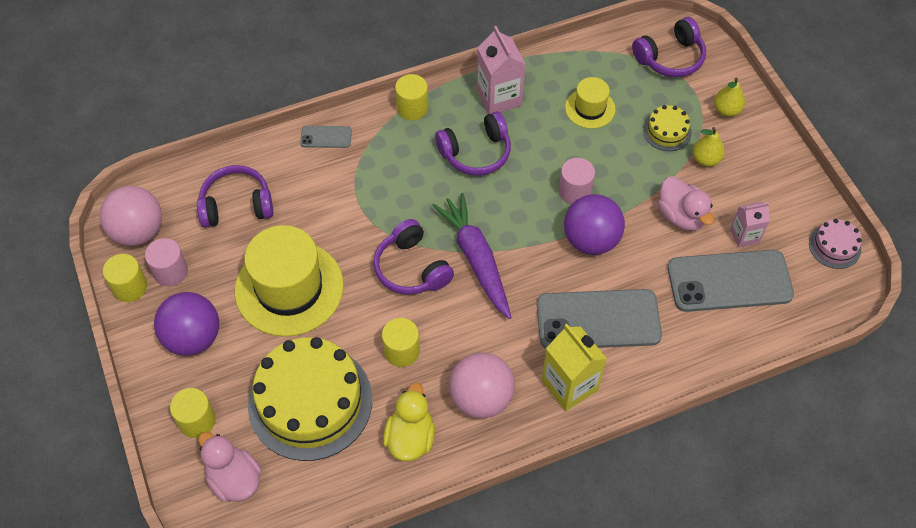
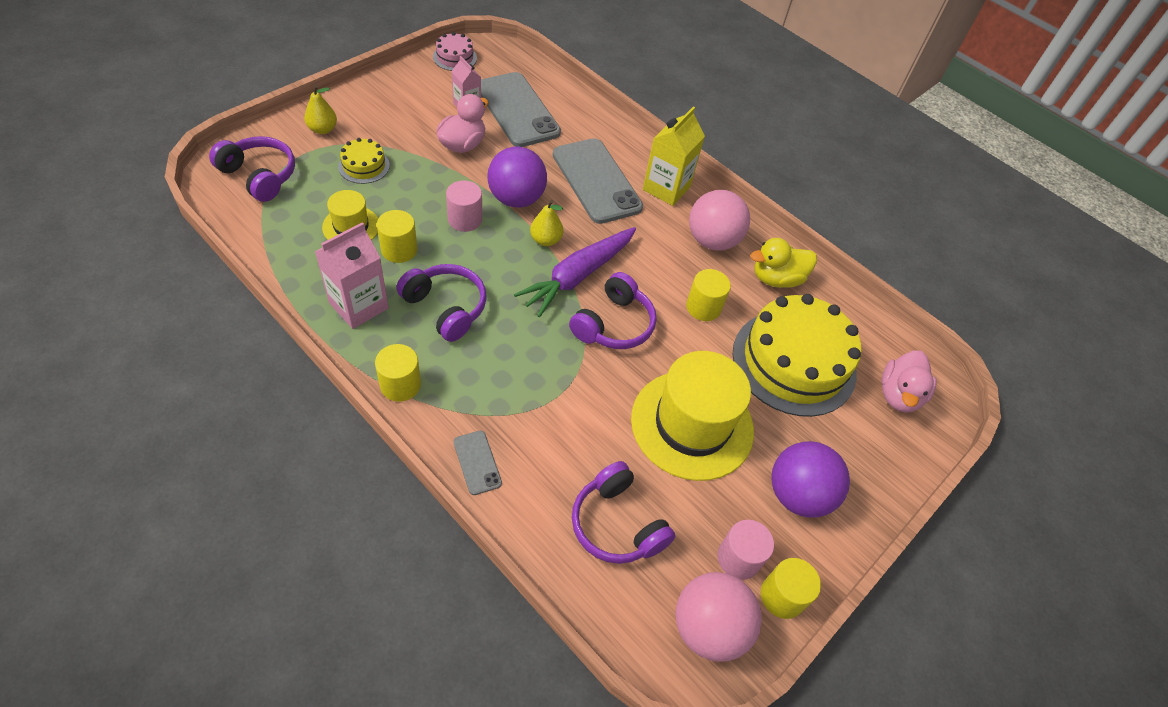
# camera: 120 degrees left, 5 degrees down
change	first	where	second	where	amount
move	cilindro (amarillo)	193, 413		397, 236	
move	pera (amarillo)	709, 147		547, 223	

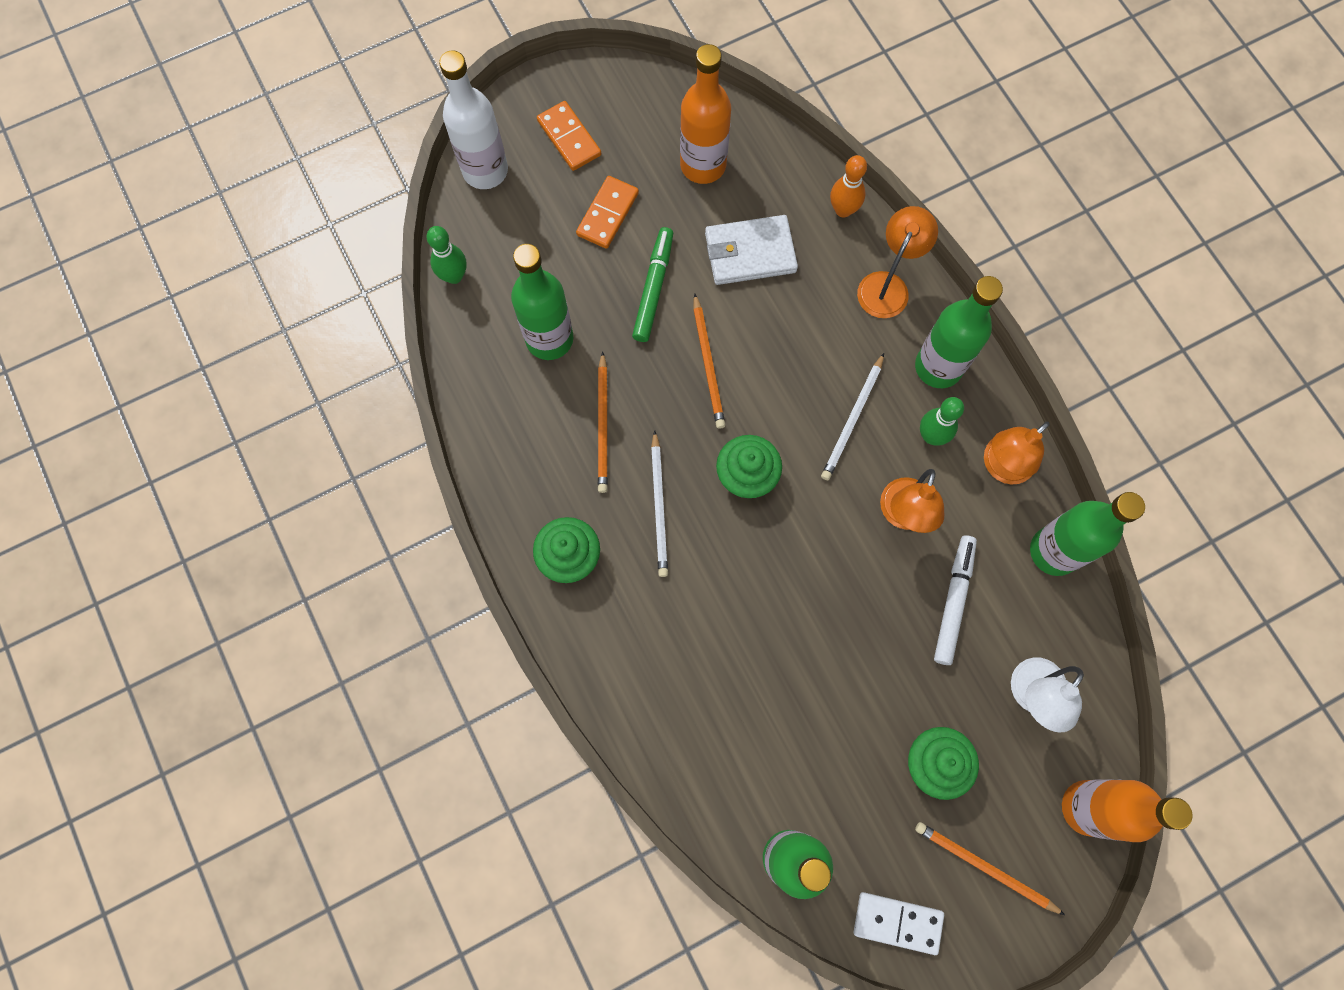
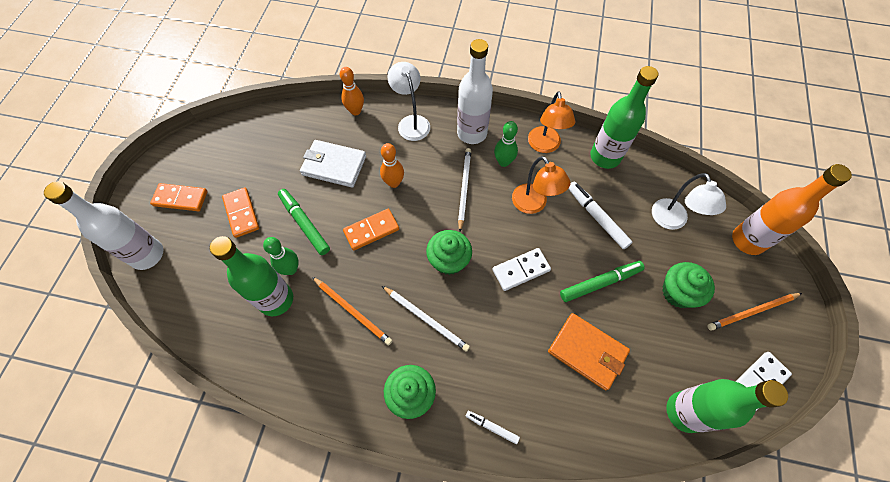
# camera: 50 degrees left, 10 degrees down
change	first	where	second	where	amount
delete	botella (naranja)	705, 114			
insert			bolo (naranja)	392, 165	
insert			rotulador (blanco)	493, 427	
insert			ficha de dominó (blanco)	522, 269	
insert			cartera (naranja)	589, 351	
insert			rotulador (verde)	602, 281	
move	bolo (verde)	446, 255		281, 256	
replace	lápiz (naranja)	709, 361	ficha de dominó (naranja)	371, 230	
recolor	lámpara (naranja)	897, 262	lámpara (blanco)	409, 101	
recolor	botella (verde)	959, 332	botella (blanco)	475, 91	
rotate	cartera (blanco)	751, 250		333, 164	75 degrees clockwise
rotate	lápiz (blanco)	852, 416		464, 190	150 degrees counterclockwise

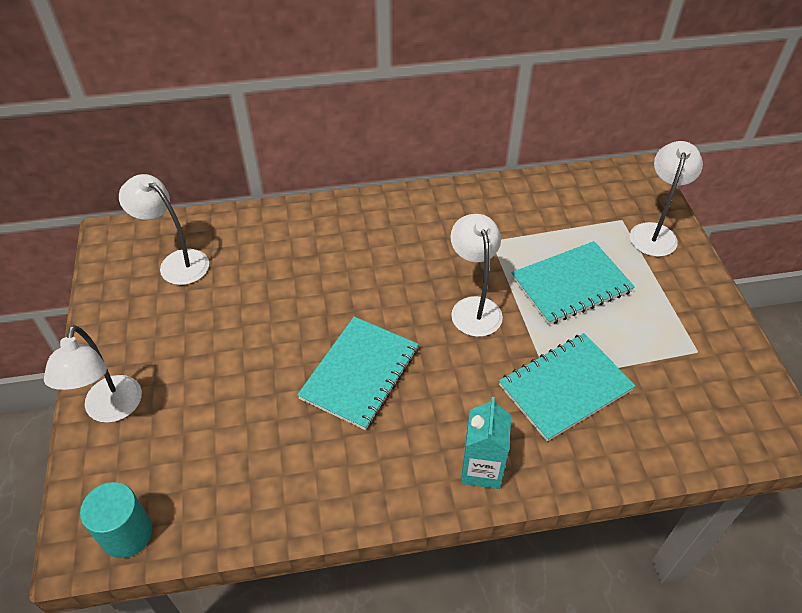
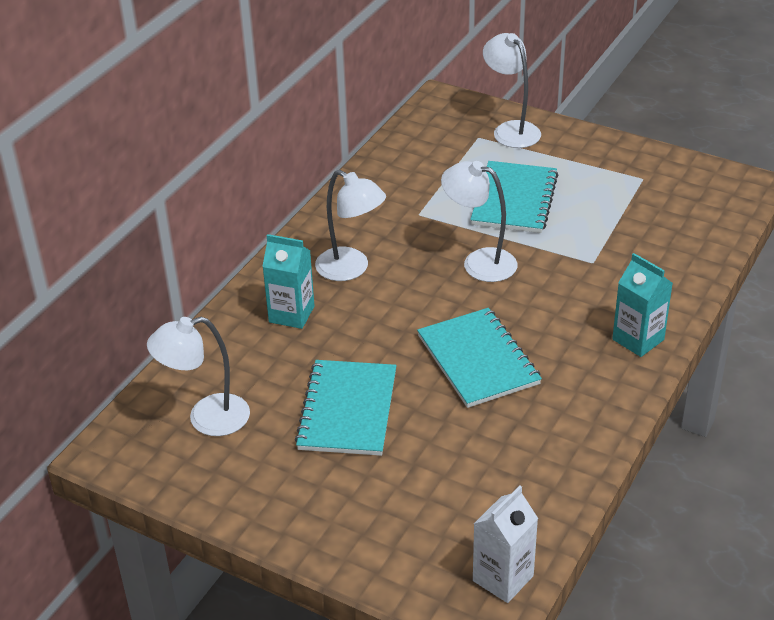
# camera: 50 degrees left, 10 degrees down
change	first	where	second	where	amount
insert			cartón de leche (turquesa)	288, 281	
move	lámpara (blanco)	93, 374		350, 225	
move	cuaderno (turquesa)	567, 387		345, 408	
replace	cilindro (turquesa)	116, 520	cartón de leche (blanco)	505, 544	

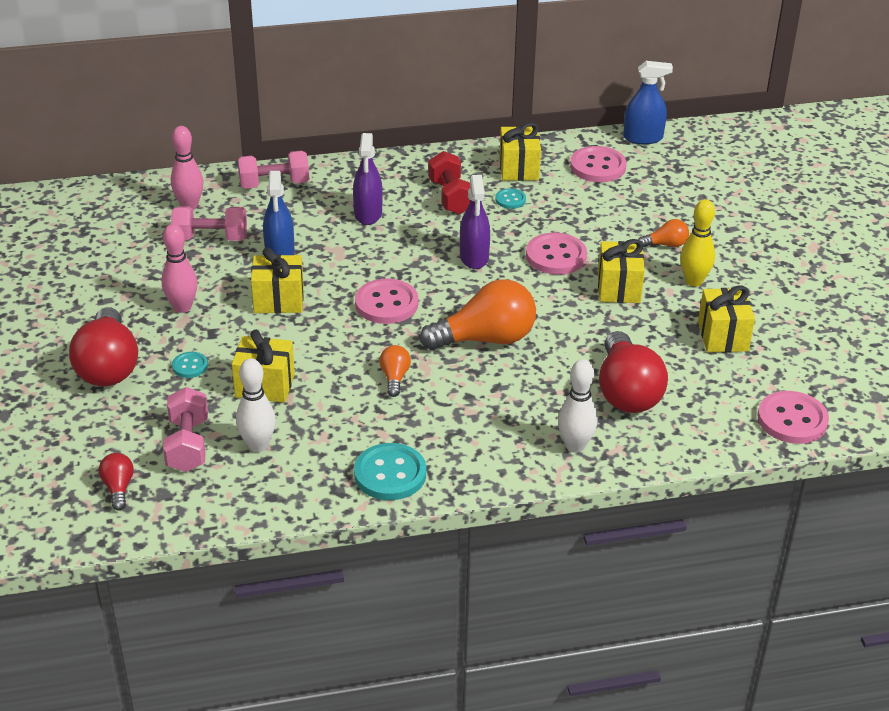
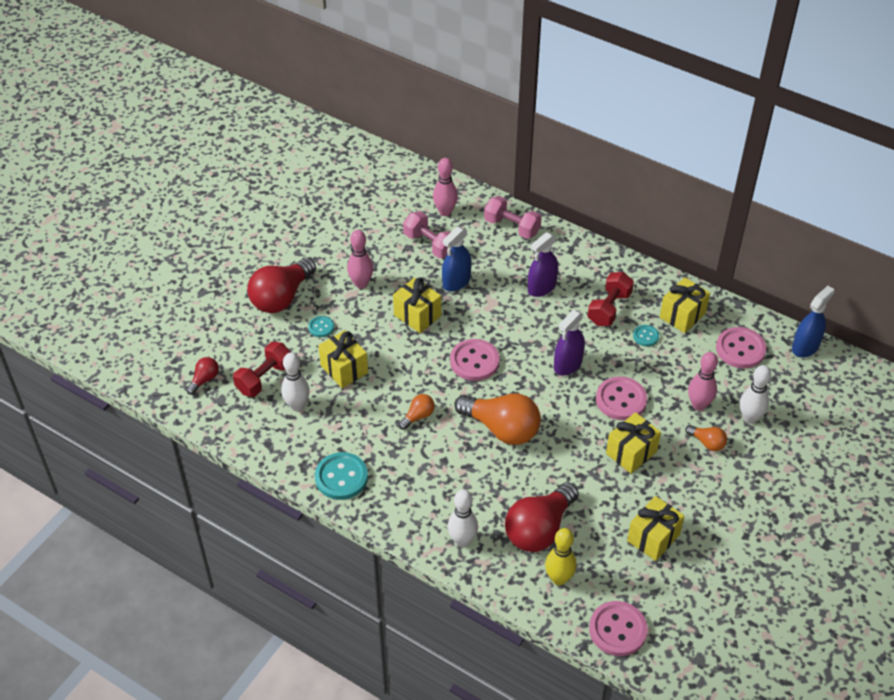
# camera: 45 degrees right, 10 degrees up
change	first	where	second	where	amount
insert			bolo (rosa)	703, 381	
insert			bolo (blanco)	755, 394	
move	bolo (amarillo)	697, 243		561, 556	
recolor	mancuerna (rosa)	185, 429	mancuerna (rojo)	262, 369	
rotate	pulverizador (azul)	648, 102		813, 322	90 degrees counterclockwise

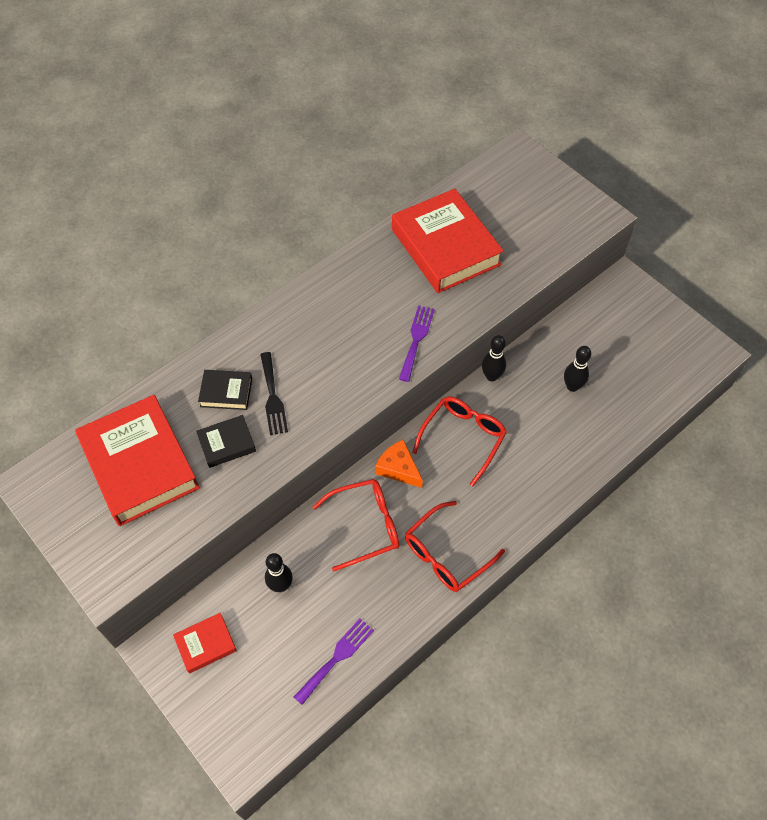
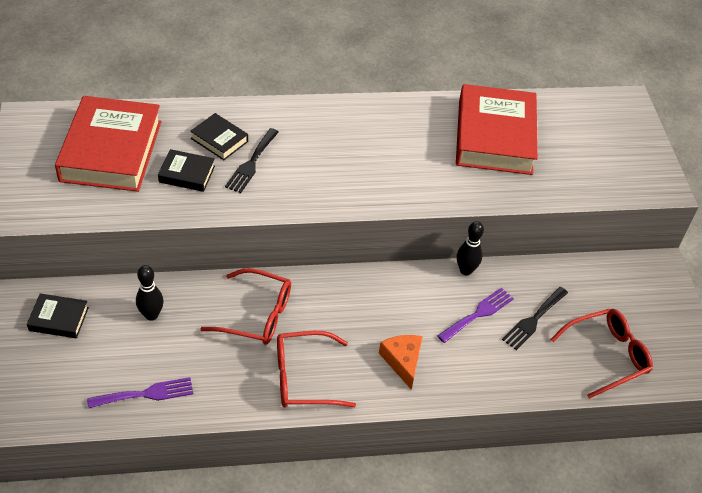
# camera: 30 degrees right, 10 degrees down
change	first	where	second	where	amount
move	queso (naranja)	399, 464		401, 362	
move	tenedor (morado)	417, 343		475, 315	
move	gafas (rojo)	459, 441		601, 354	
replace	bolo (negro)	577, 369	tenedor (negro)	535, 318	
recolor	libro (rojo)	205, 643	libro (negro)	58, 315	

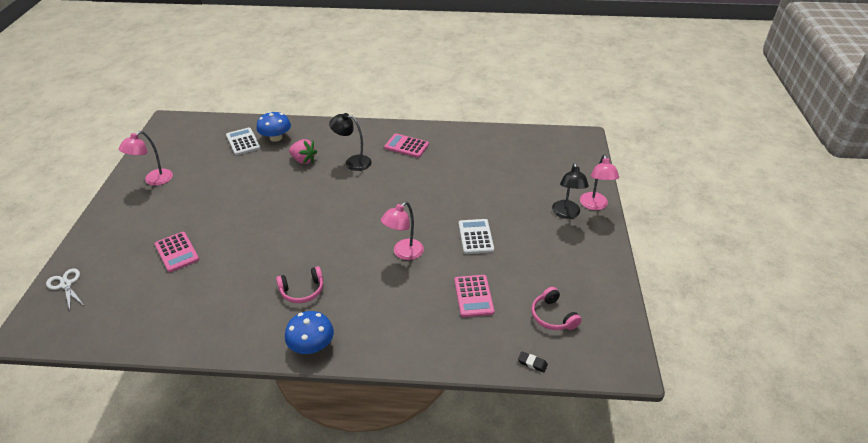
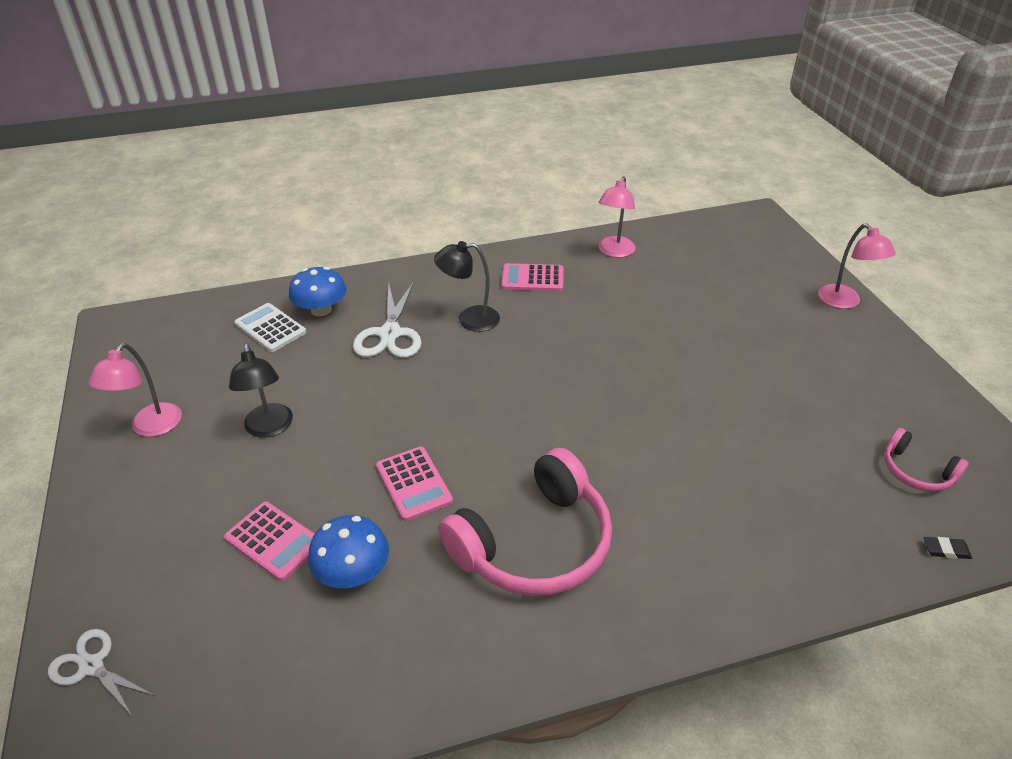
# camera: 20 degrees left, 0 degrees up
change	first	where	second	where	amount
delete	calculadora (blanco)	476, 236			
move	seta (azul)	309, 332		348, 551	
move	lámpara (rosa)	402, 231		617, 217	
move	calculadora (rosa)	474, 296		414, 483	
move	lámpara (negro)	570, 191		261, 391	
replace	fresa (rosa)	303, 151	tijeras (blanco)	387, 319	
resize	auriculares (rosa)	299, 284		525, 522	x2.02

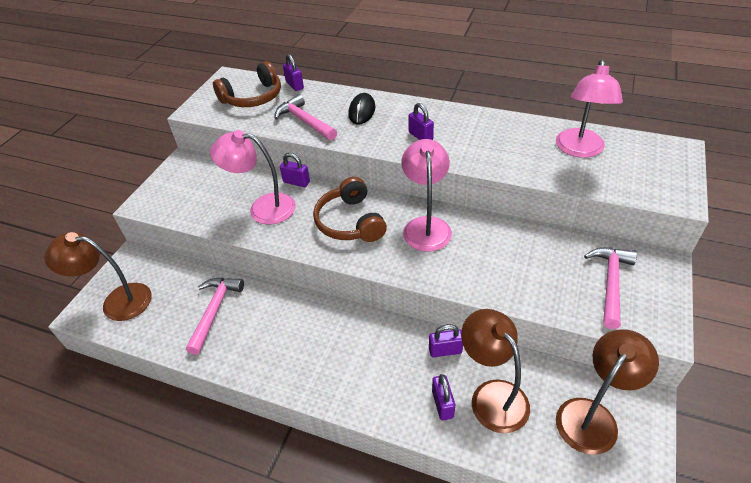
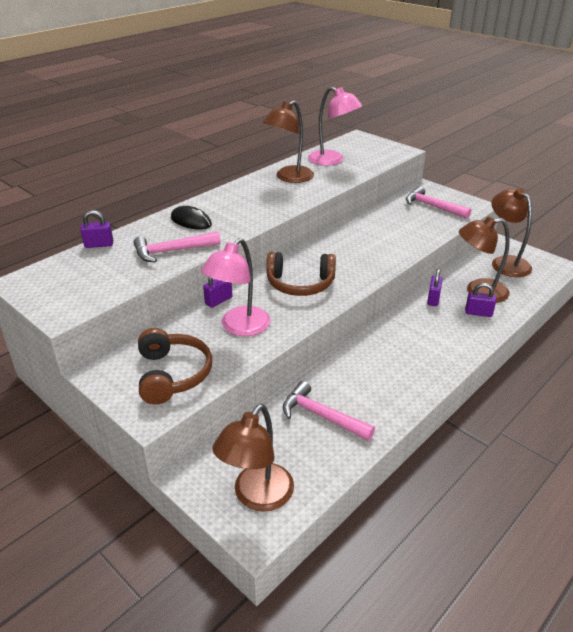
# camera: 70 degrees left, 10 degrees down
change	first	where	second	where	amount
delete	lámpara (rosa)	426, 195			
delete	candado (morado)	421, 121			
insert			lámpara (marrón)	288, 141	
move	auriculares (marrón)	247, 84		175, 366	

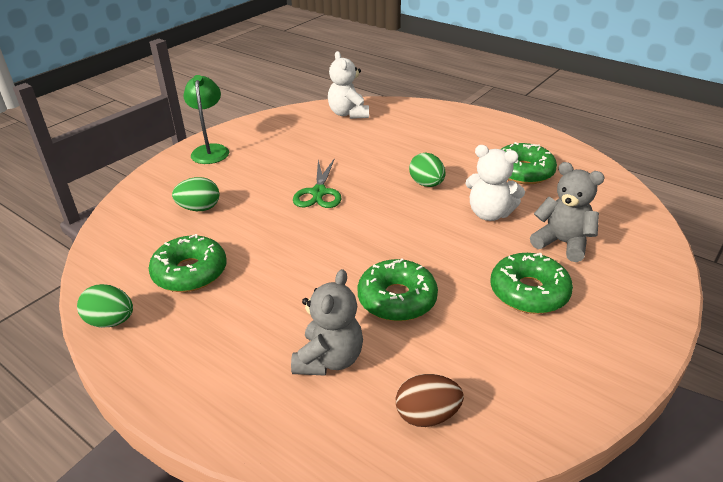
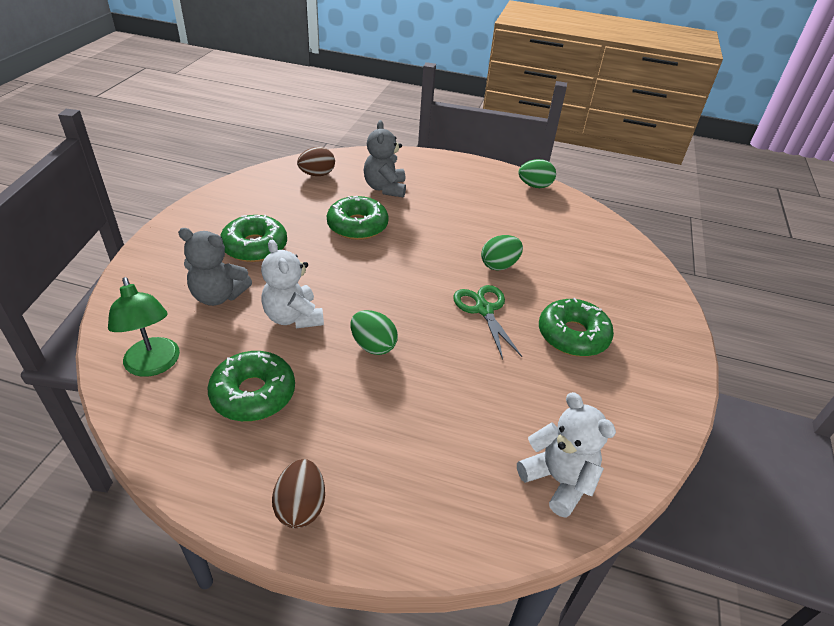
# camera: 155 degrees right, 5 degrees up
change	first	where	second	where	amount
insert			huevo (marrón)	298, 493	
move	rosquilla (verde)	187, 263		576, 327	
move	huevo (verde)	196, 194		502, 253	
move	lámpara (verde)	206, 119		144, 327	
rotate	osito (blanco)	495, 183		292, 284	120 degrees counterclockwise

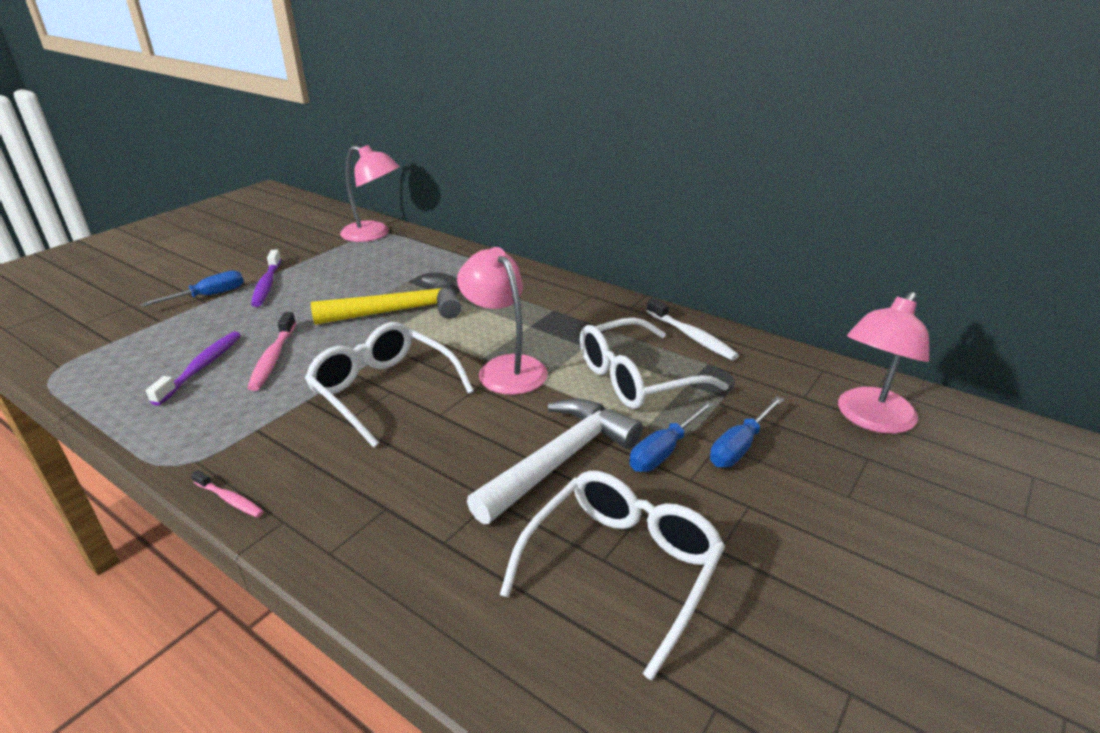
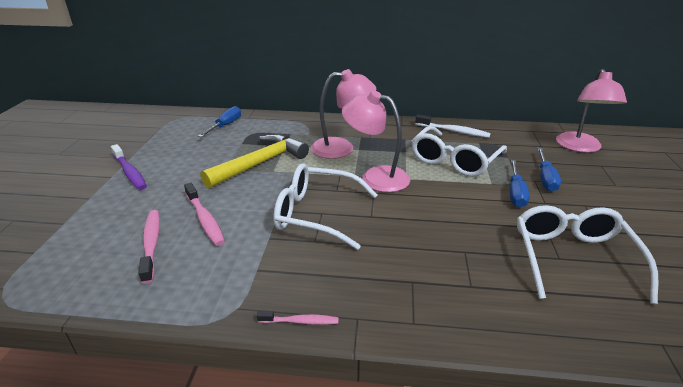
# camera: 30 degrees left, 0 degrees up
change	first	where	second	where	amount
delete	martillo (blanco)	555, 461			
move	destornillador (azul)	192, 289		219, 121	
move	lámpara (rosa)	370, 193		343, 114	
recolor	cepillo de dientes (morado)	193, 369	cepillo de dientes (rosa)	149, 247	

